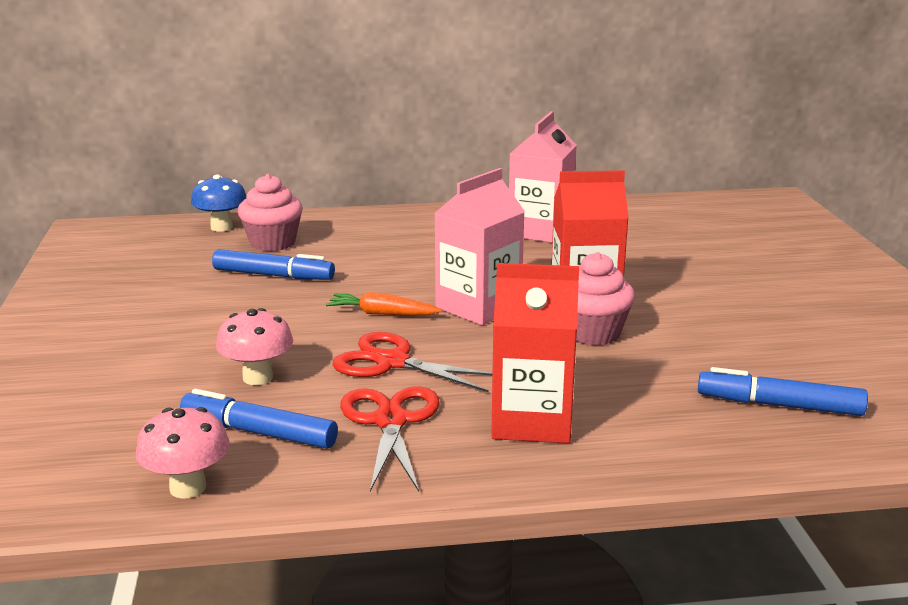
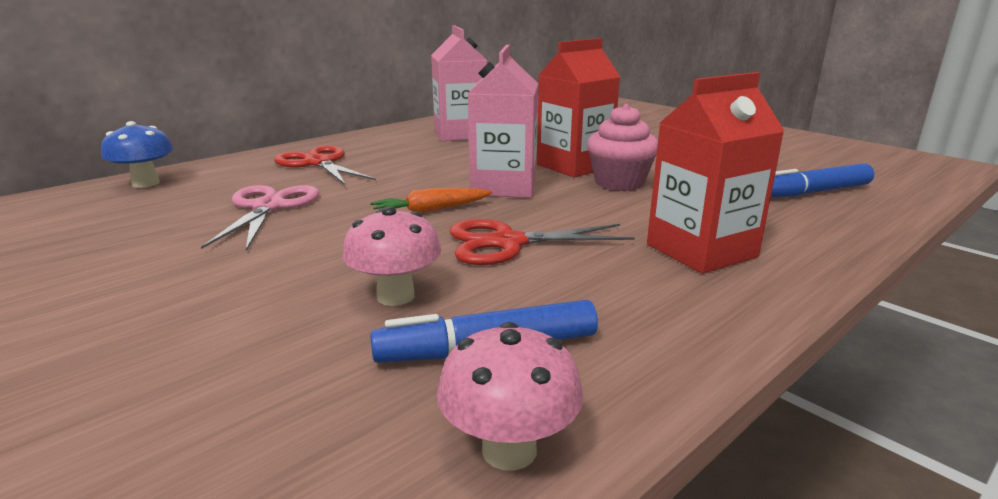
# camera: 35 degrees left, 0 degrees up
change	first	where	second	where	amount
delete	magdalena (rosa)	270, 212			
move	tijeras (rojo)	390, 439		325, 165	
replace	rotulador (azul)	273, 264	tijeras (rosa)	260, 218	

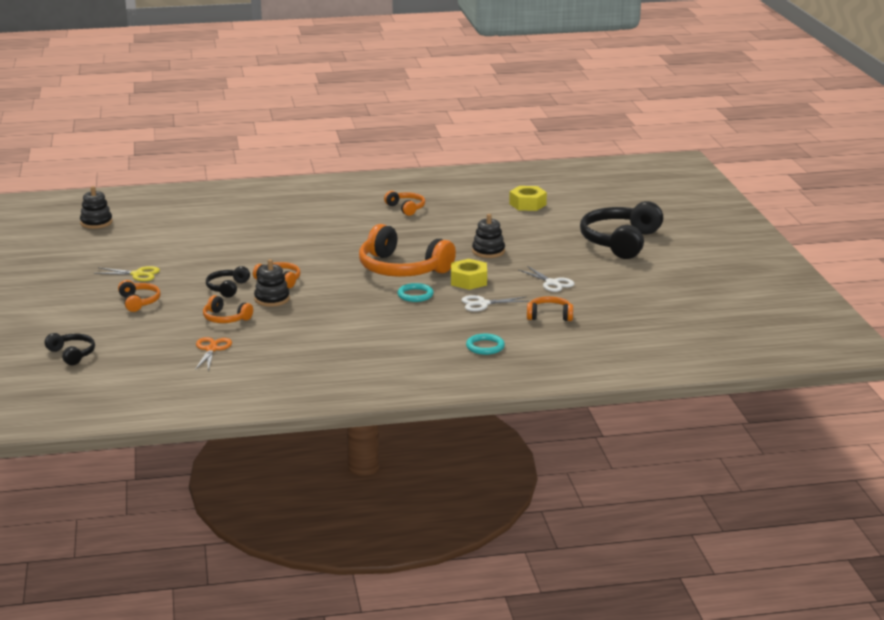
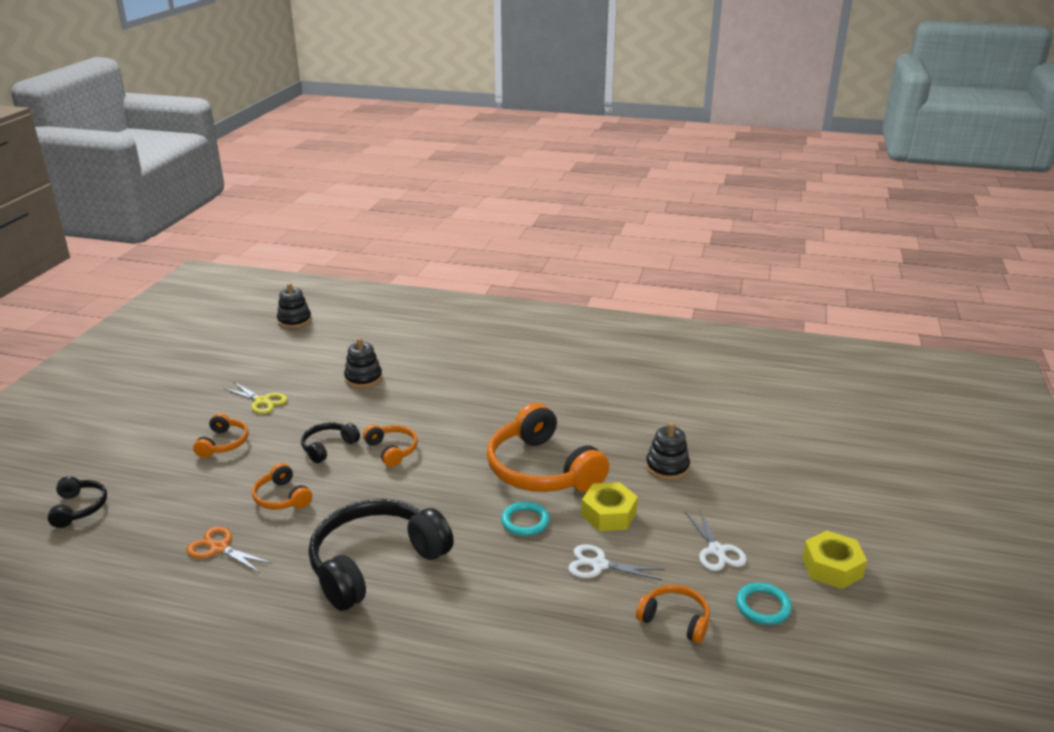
# camera: 25 degrees right, 5 degrees up
change	first	where	second	where	amount
delete	auriculares (naranja)	404, 203			
move	juguete apilable (negro)	272, 283		363, 363	
move	anillo (turquesa)	485, 344		764, 604	
move	tuerca (amarillo)	528, 198		834, 560	
move	auriculares (negro)	621, 230		381, 555	
rotate	tijeras (naranja)	213, 354		229, 550	90 degrees counterclockwise

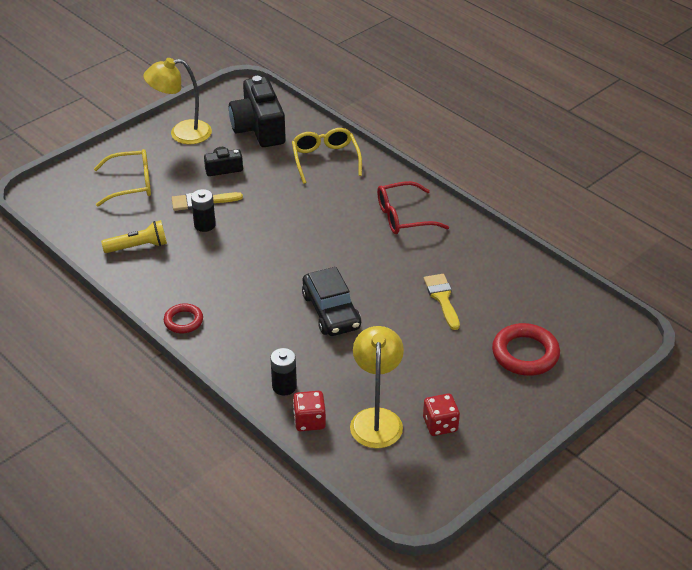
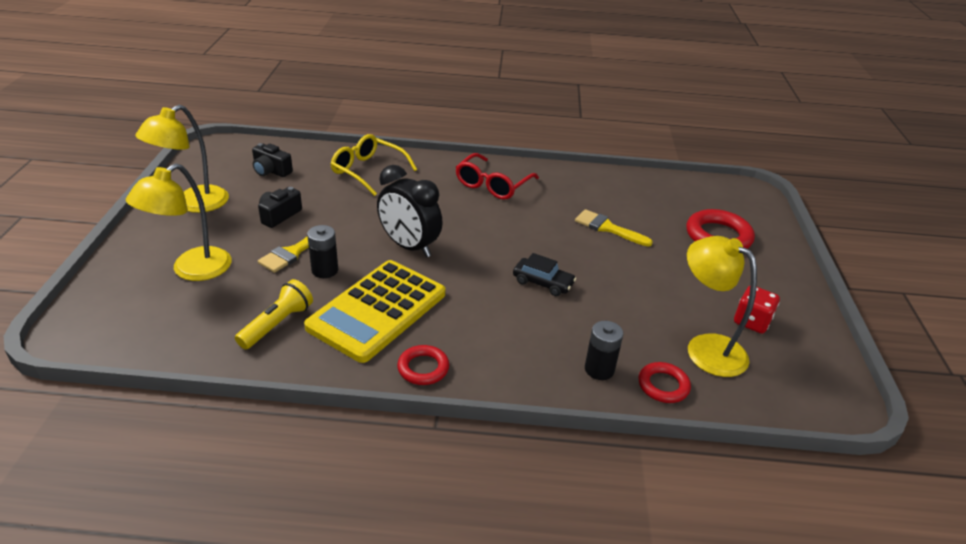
# camera: 45 degrees left, 5 degrees down
change	first	where	second	where	amount
insert			calculadora (amarillo)	374, 311	
insert			despertador (negro)	410, 211	
replace	gafas (amarillo)	122, 178	lámpara (amarillo)	179, 222	
replace	dado (rojo)	309, 411	anillo (rojo)	664, 382	
resize	cámara (negro)	257, 111		272, 160	x0.50
resize	coche (negro)	331, 301		544, 274	x0.62

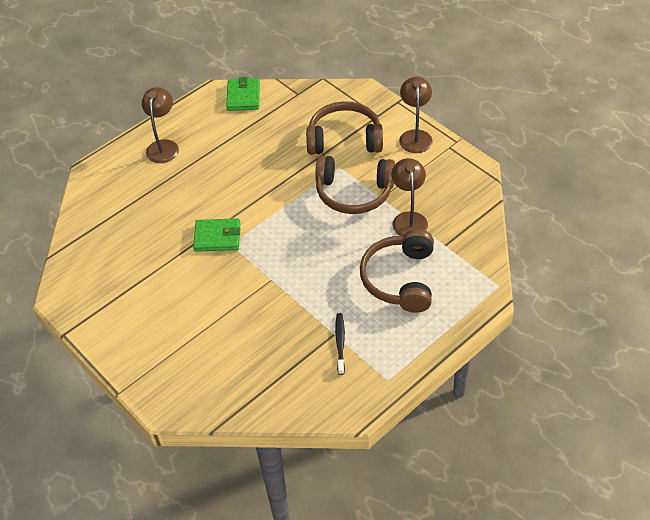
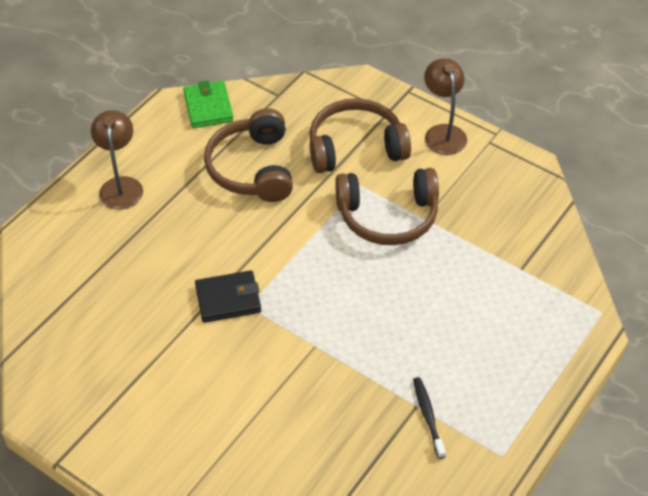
# camera: 15 degrees left, 0 degrees up
change	first	where	second	where	amount
delete	lámpara (marrón)	410, 197			
move	auriculares (marrón)	397, 271		248, 155	
recolor	cartera (verde)	216, 235	cartera (negro)	228, 296	

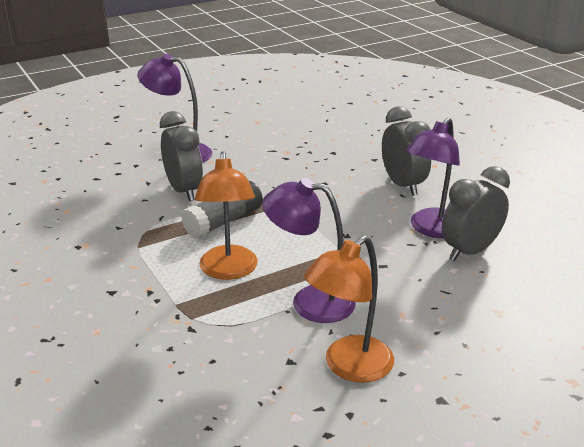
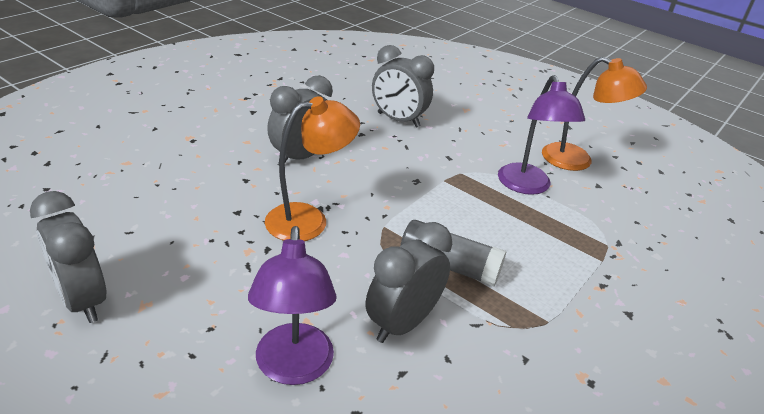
# camera: 115 degrees left, 5 degrees up
change	first	where	second	where	amount
delete	lámpara (morado)	433, 177			
insert			despertador (gris)	68, 257	
move	lámpara (naranja)	226, 215		312, 168	

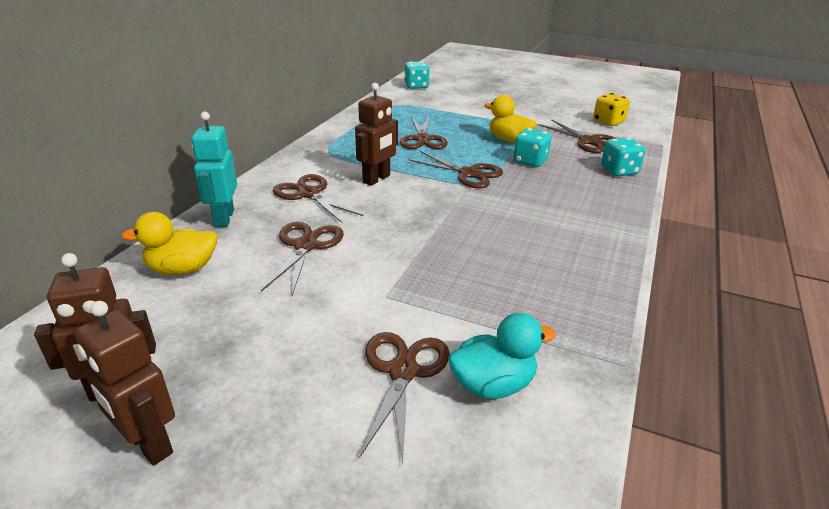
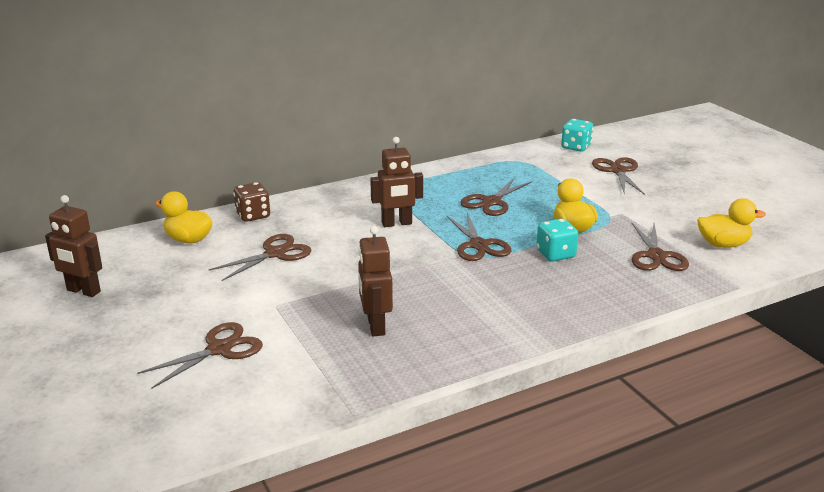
# camera: 40 degrees right, 5 degrees down
change	first	where	second	where	amount
delete	pato (turquesa)	502, 356			
delete	dado (turquesa)	623, 156			
move	robot (marrón)	124, 383		375, 281	
move	tijeras (marrón)	318, 199		618, 176	
replace	robot (turquesa)	214, 169	dado (marrón)	251, 202	
replace	dado (amarillo)	611, 109	pato (amarillo)	731, 223	

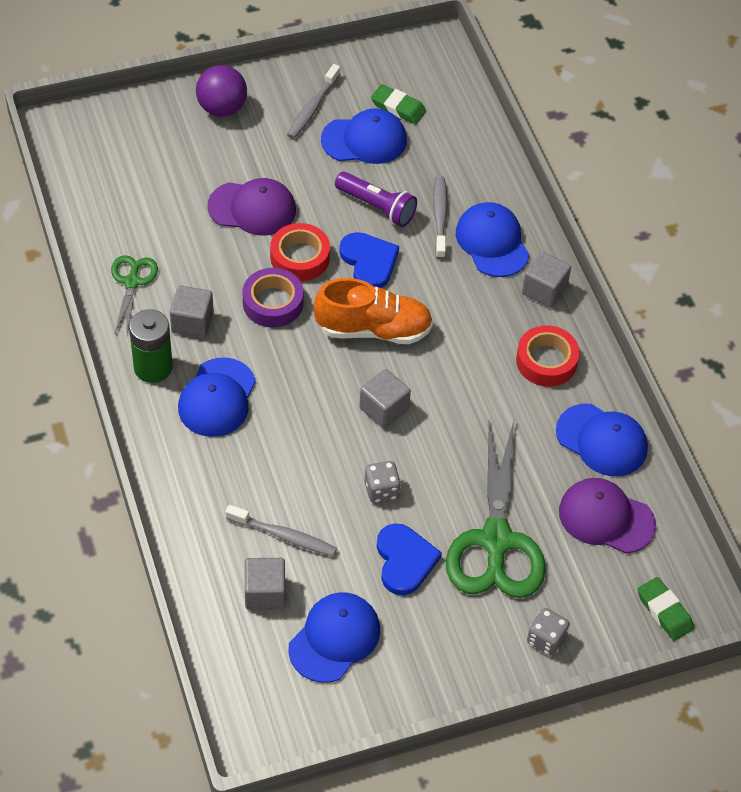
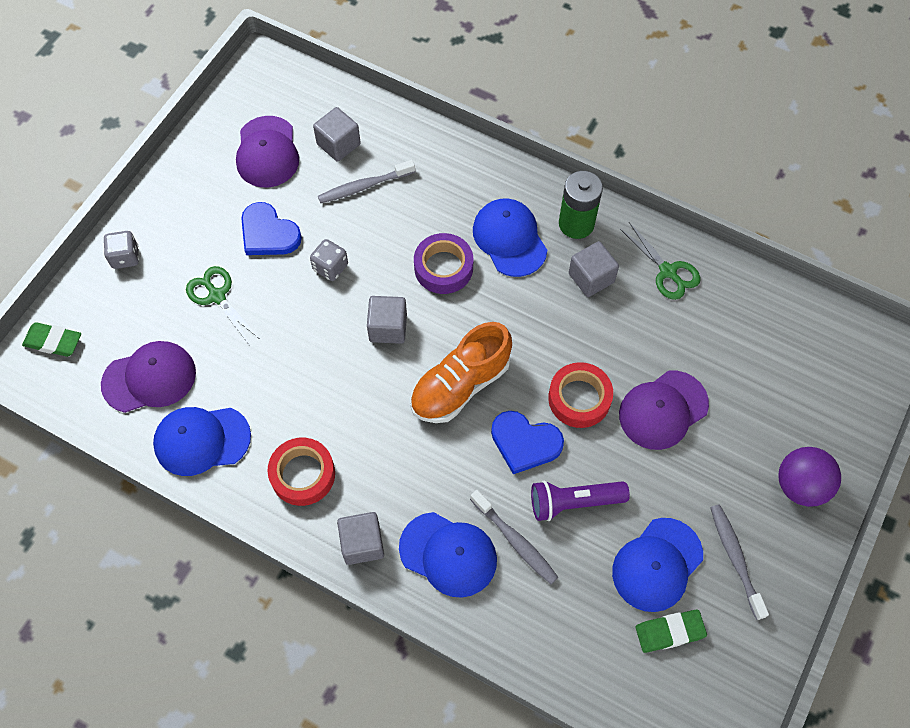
# camera: 140 degrees right, 10 degrees up
change	first	where	second	where	amount
move	cinta adhesiva (morado)	273, 297		443, 263	
recolor	gorra (azul)	334, 637	gorra (morado)	267, 151	
resize	tijeras (verde)	496, 509		223, 306	x0.51

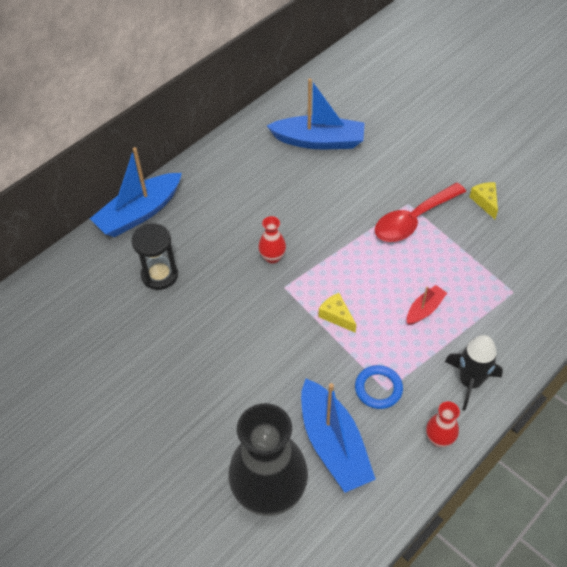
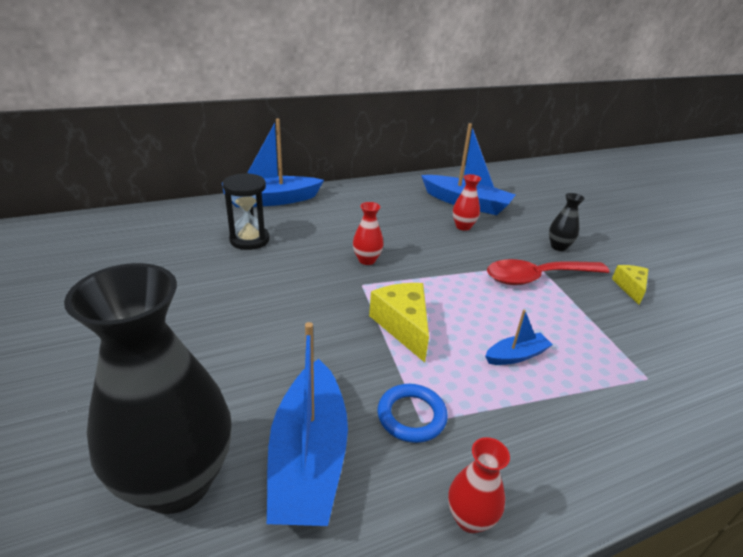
# camera: 20 degrees right, 20 degrees down
change	first	where	second	where	amount
delete	cohete (negro)	474, 373			
insert			florero (rojo)	467, 202	
insert			florero (negro)	567, 222	
recolor	barco (rojo)	427, 305	barco (azul)	519, 337	
resize	queso (amarillo)	337, 313		399, 322	x1.60

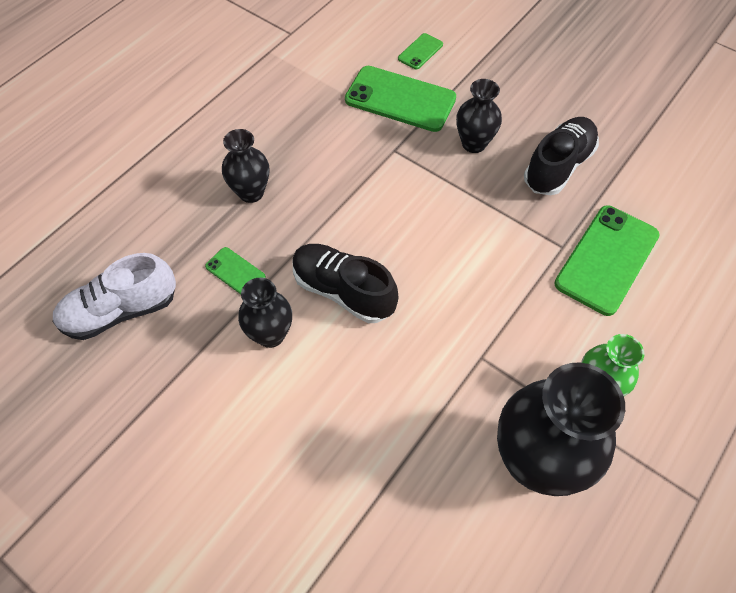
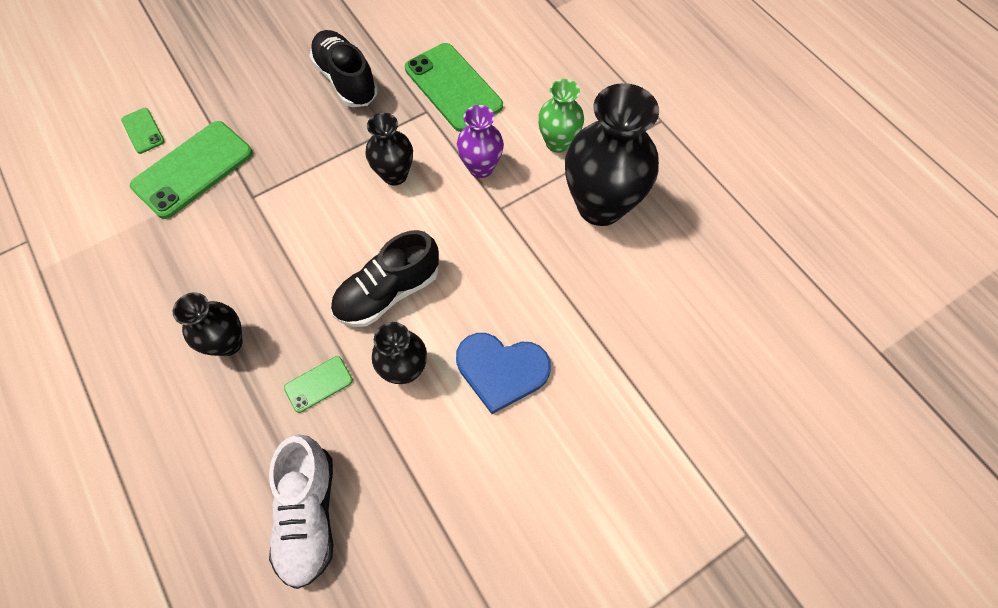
# camera: 70 degrees left, 5 degrees up
change	first	where	second	where	amount
insert			corazón (azul)	503, 373	
insert			florero (morado)	480, 141	
move	florero (negro)	479, 116		389, 149	

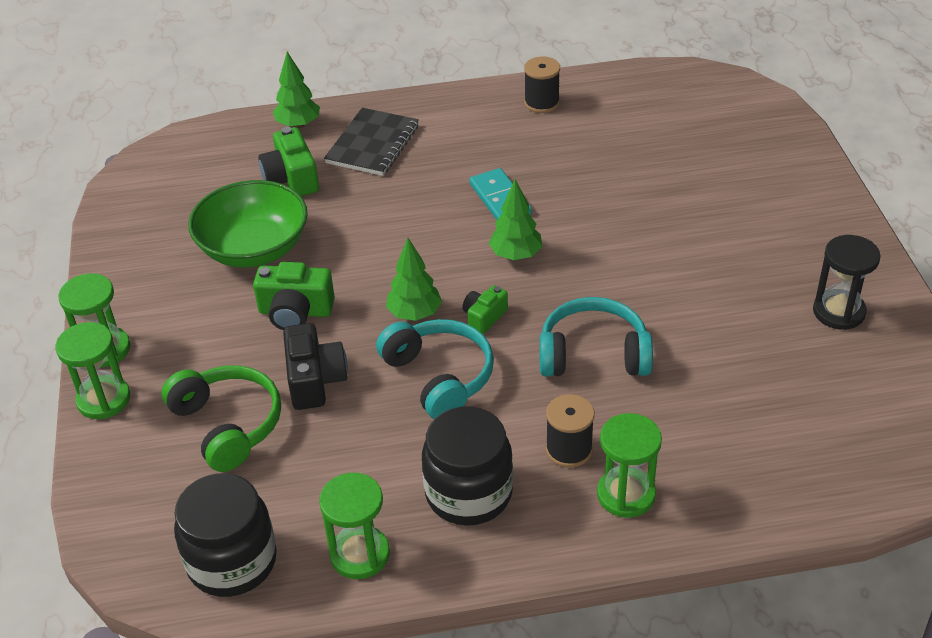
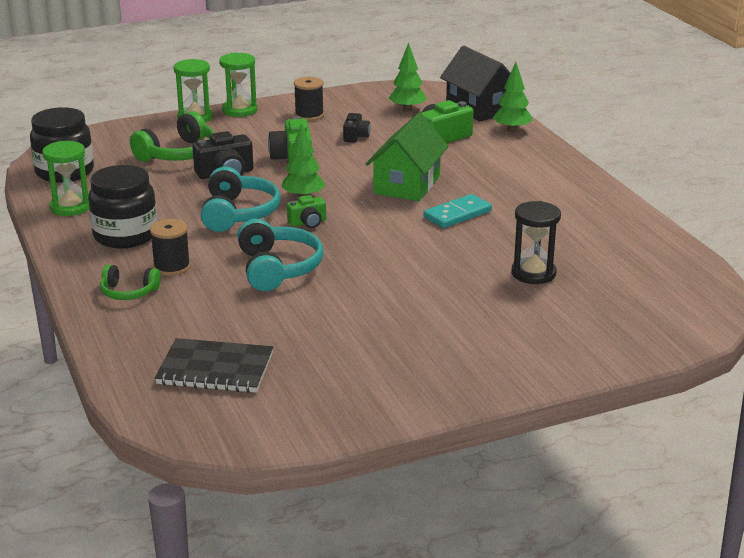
# camera: 75 degrees right, 15 degrees down
change	first	where	second	where	amount
insert			casa (verde)	407, 157	
insert			casa (negro)	475, 84	
move	cuaderno (negro)	371, 142		214, 365	
move	árbol (verde)	515, 219		407, 77	
move	carrete (negro)	542, 85		309, 99	
move	reloj de arena (negro)	847, 282		536, 242	
replace	cuenco (verde)	248, 223	cámara (negro)	356, 128	
replace	reloj de arena (verde)	629, 465	auriculares (verde)	130, 282	
rotate	auriculares (turquesa)	435, 369		241, 199	45 degrees counterclockwise
rotate	cámara (verde)	485, 309		306, 211	135 degrees clockwise

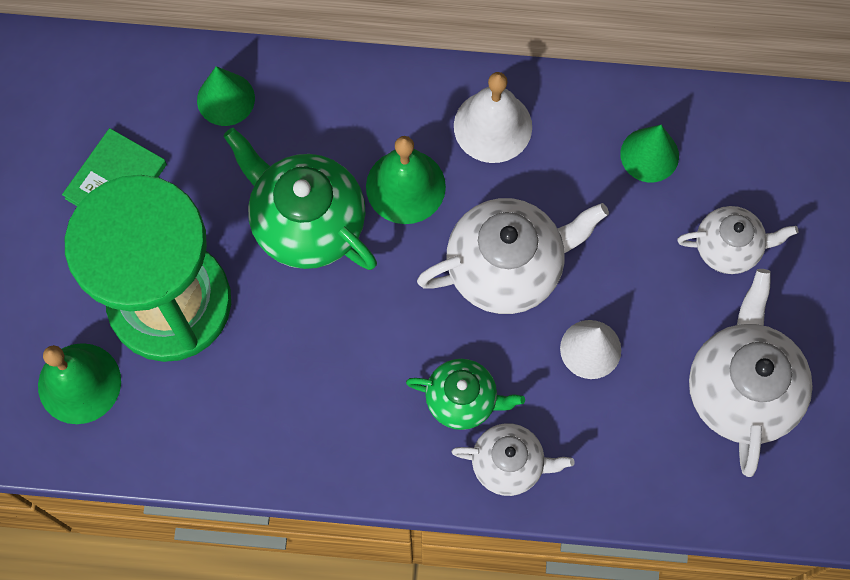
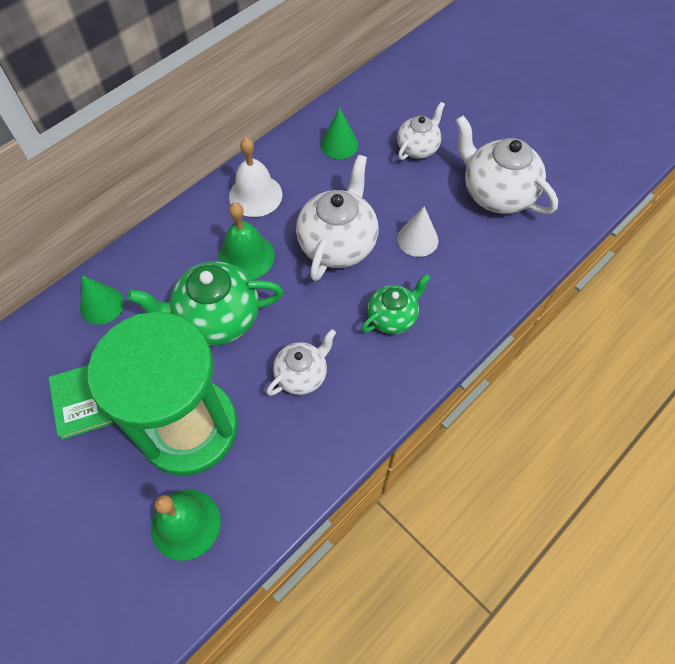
# camera: 50 degrees left, 10 degrees down
change	first	where	second	where	amount
move	tetera (blanco)	513, 459		301, 362	

